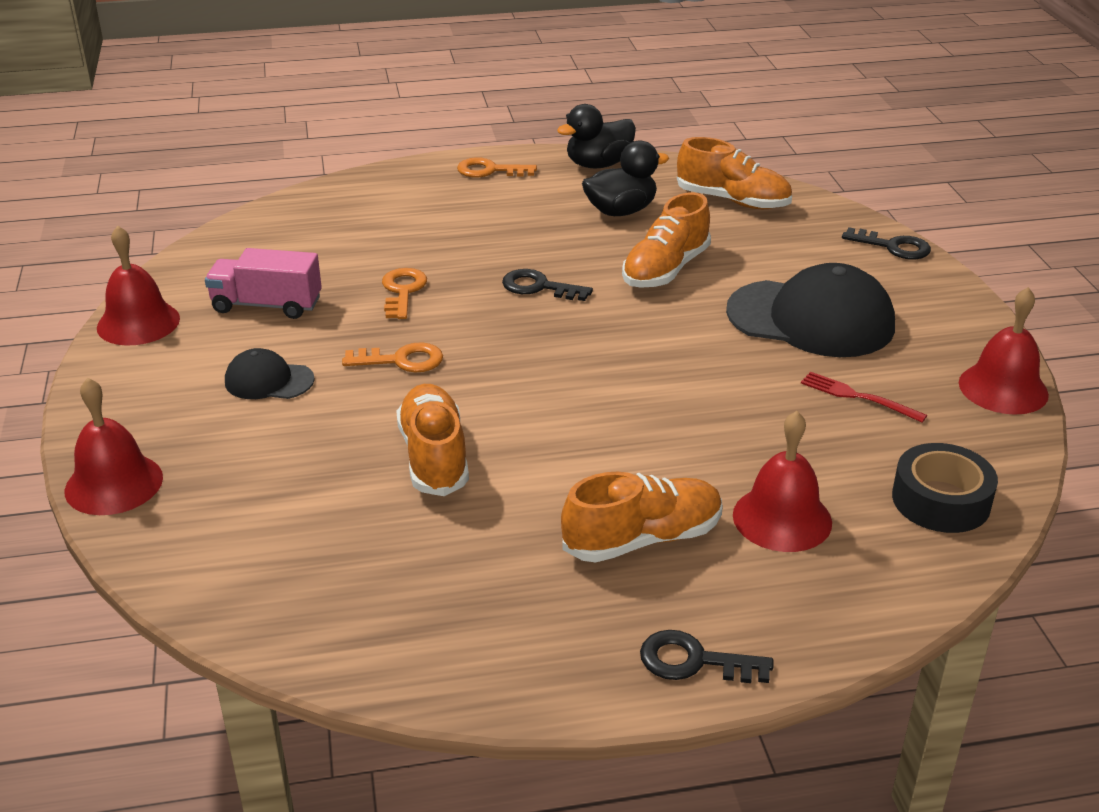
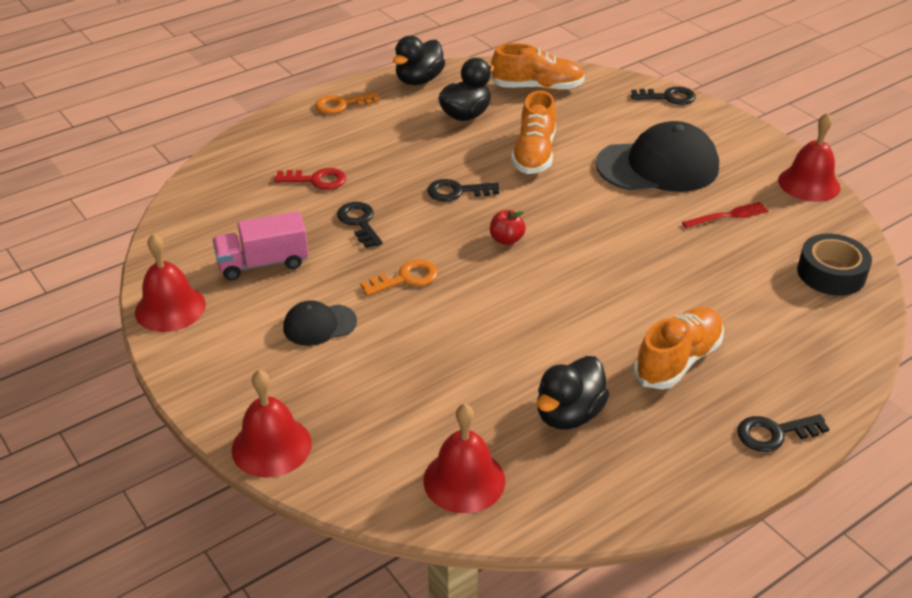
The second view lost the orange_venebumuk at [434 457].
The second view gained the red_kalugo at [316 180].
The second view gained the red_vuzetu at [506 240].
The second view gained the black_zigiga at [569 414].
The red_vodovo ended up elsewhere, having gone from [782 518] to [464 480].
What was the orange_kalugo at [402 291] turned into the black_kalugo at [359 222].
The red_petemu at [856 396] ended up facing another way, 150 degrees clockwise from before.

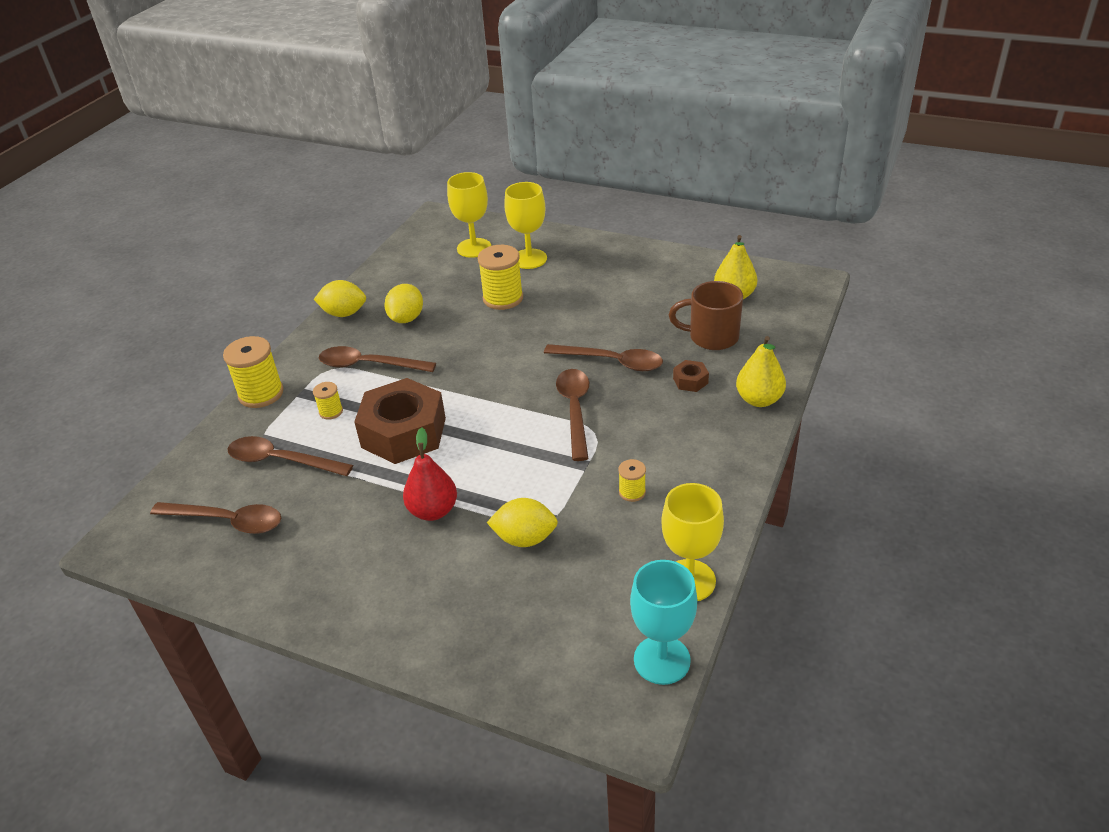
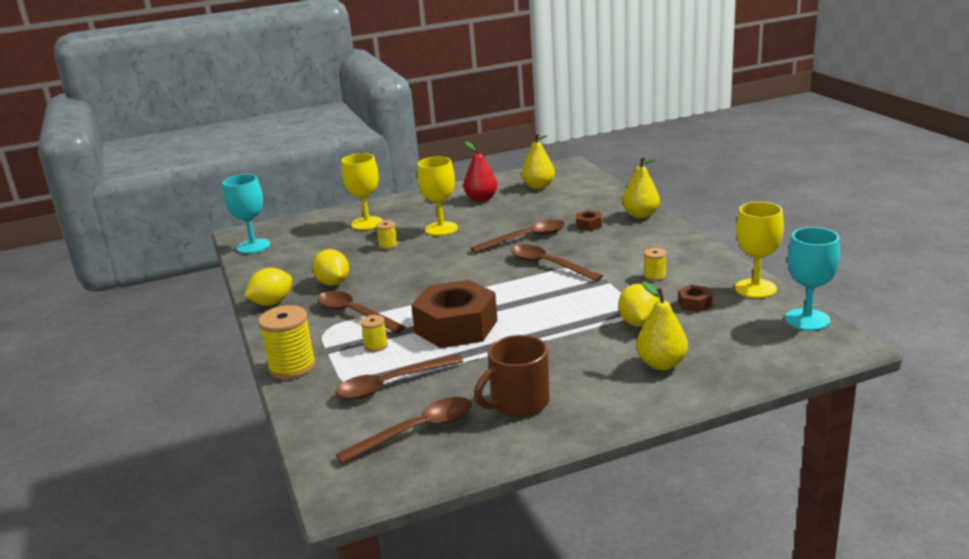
The second view gained the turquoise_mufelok at [253 246].
The second view gained the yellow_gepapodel at [661 364].
The second view gained the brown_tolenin at [694 304].
The red_gepapodel ended up elsewhere, having gone from [433 511] to [481 199].
The yellow_mufelok ended up elsewhere, having gone from [474 248] to [441 229].
The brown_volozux ended up elsewhere, having gone from [711 337] to [518 403].
The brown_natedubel at [369 365] ended up facing another way, 75 degrees clockwise from before.
The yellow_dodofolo at [525 538] ended up facing another way, 45 degrees counterclockwise from before.
The size of the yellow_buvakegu at [503 298] changed by a factor of 0.52.

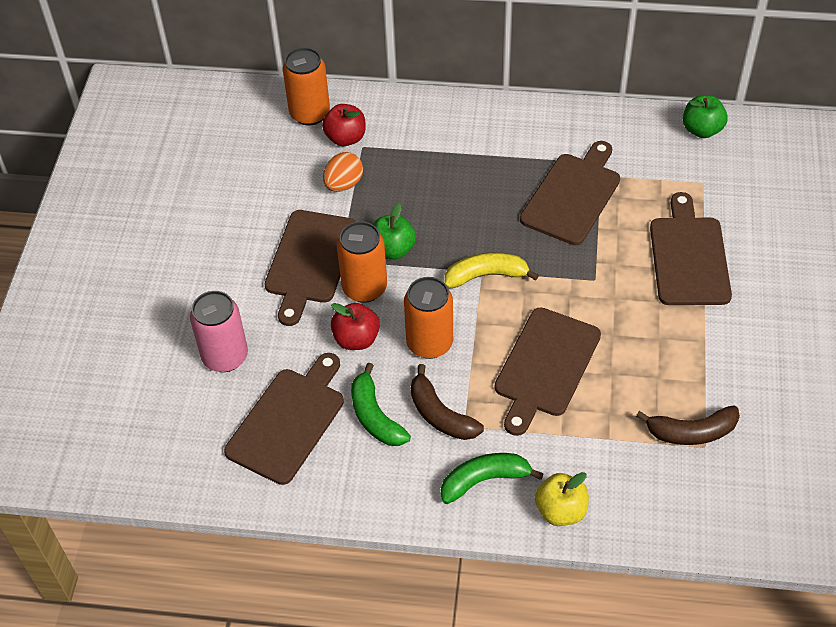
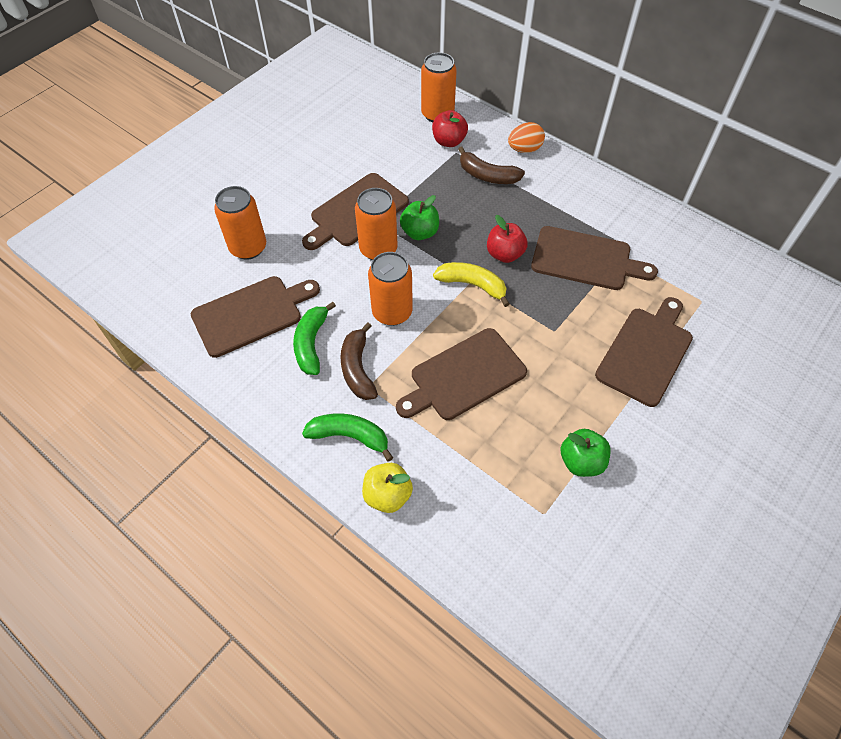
The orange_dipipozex ended up elsewhere, having gone from [343 184] to [524 149].
The red_vuzetu ended up elsewhere, having gone from [356 339] to [504 254].
The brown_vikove ended up elsewhere, having gone from [691 432] to [487 175].
The green_vuzetu ended up elsewhere, having gone from [702 130] to [581 461].
What was the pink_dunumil at [225 357] turned into the orange_dunumil at [248 248].
The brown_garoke at [573 195] ended up facing another way, 45 degrees clockwise from before.

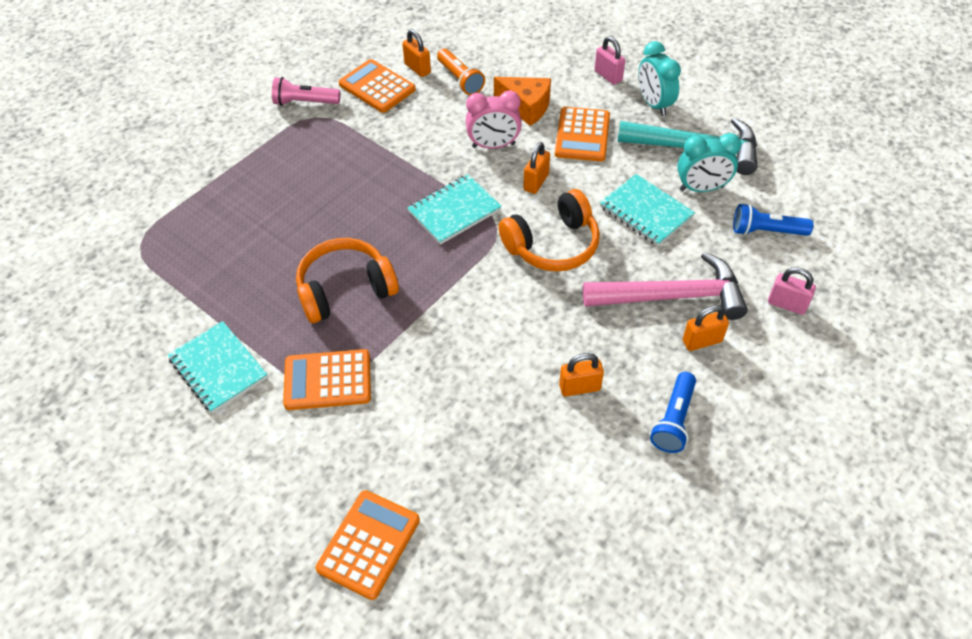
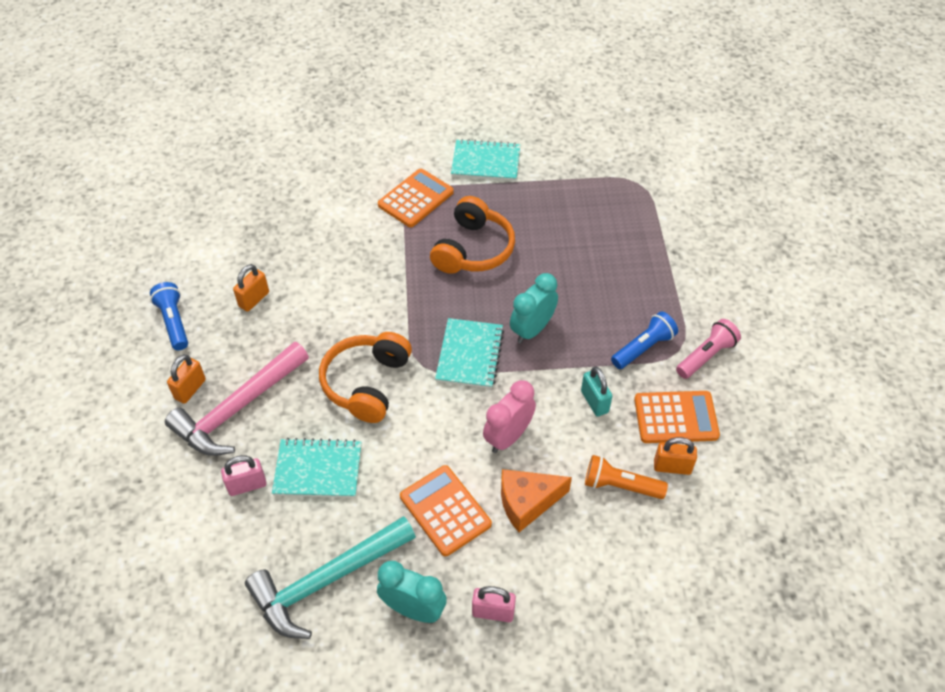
The second view lost the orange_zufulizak at [368 544].
The second view lost the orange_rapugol at [536 182].
The second view gained the turquoise_rapugol at [594 401].
The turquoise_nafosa ended up elsewhere, having gone from [701 188] to [532 330].
The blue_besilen ended up elsewhere, having gone from [766 231] to [643 347].
The pink_rapugol ended up elsewhere, having gone from [787 304] to [247 485].

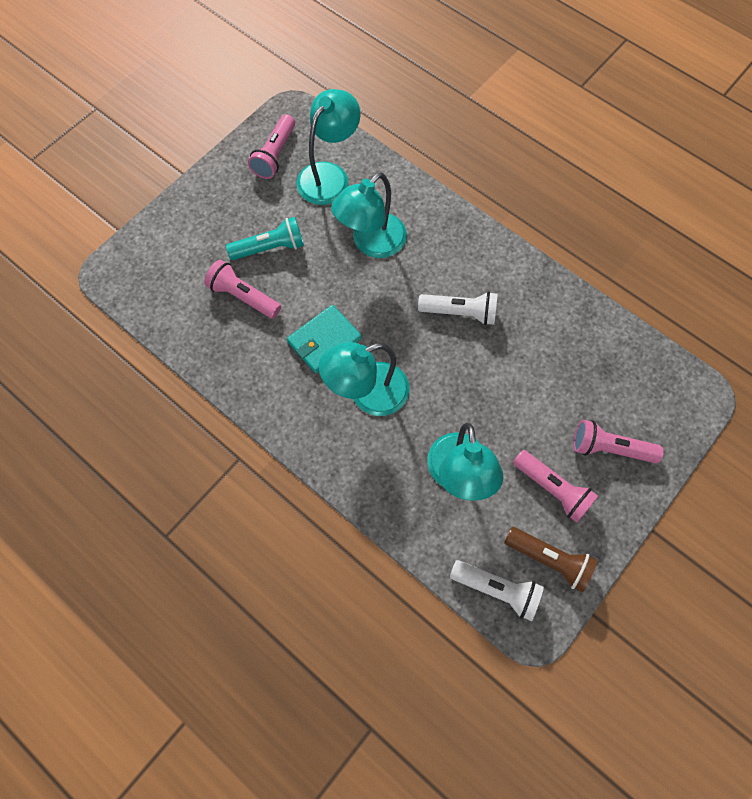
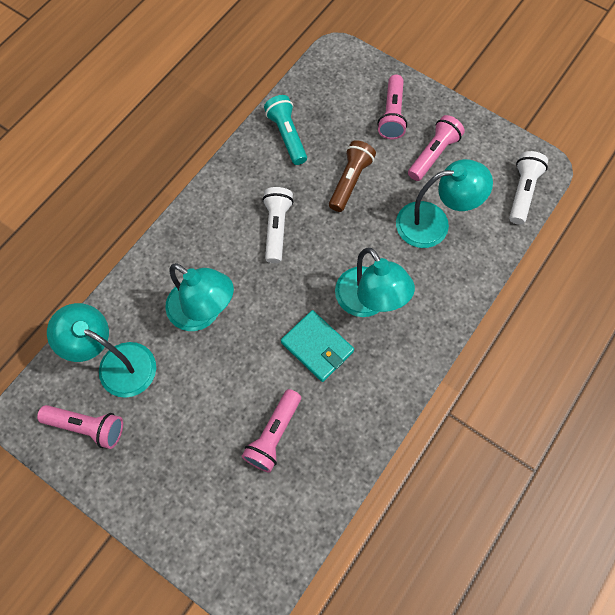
The turquoise_besilen ended up elsewhere, having gone from [270 248] to [287 135].
The brown_besilen ended up elsewhere, having gone from [549 559] to [350 181].

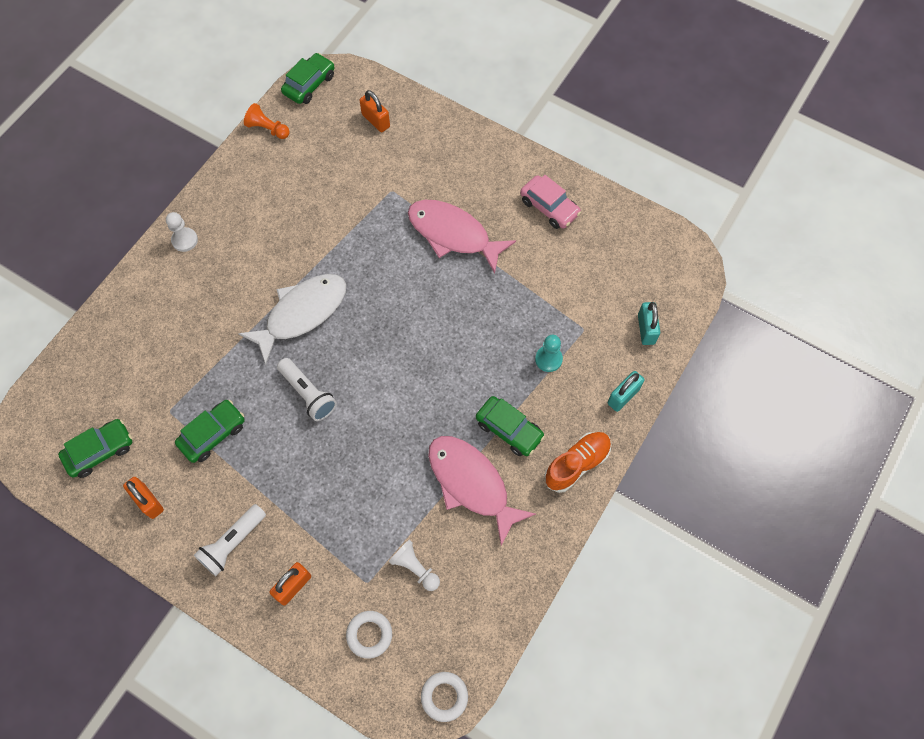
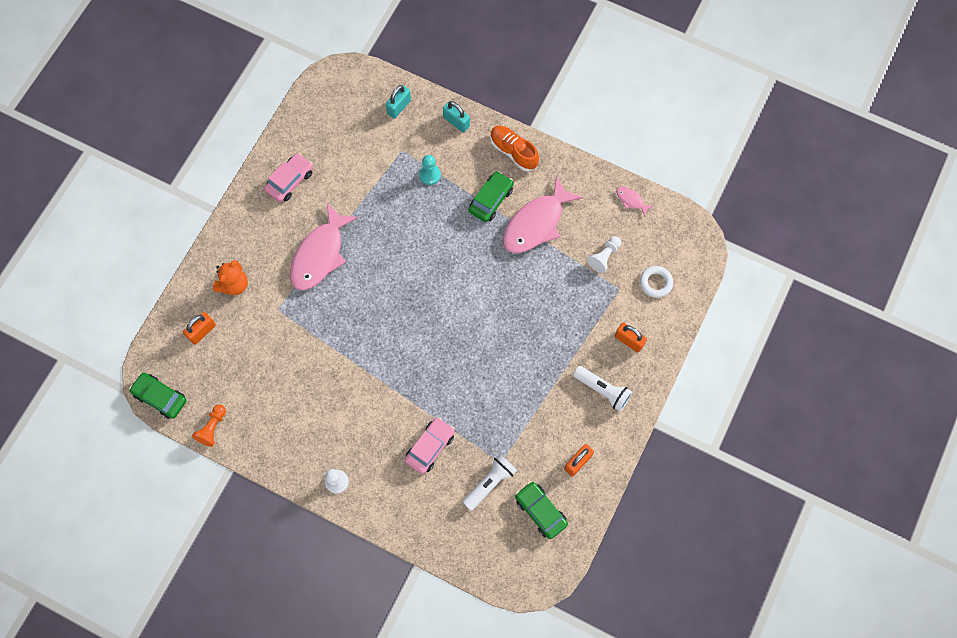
The second view lost the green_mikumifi at [213 434].
The second view lost the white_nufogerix at [302 313].
The second view lost the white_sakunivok at [444 696].
The second view gained the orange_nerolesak at [234 284].
The second view gained the pink_mikumifi at [430 447].
The second view gained the pink_nufogerix at [631 200].
The white_besilen ended up elsewhere, having gone from [308 394] to [490 483].
The turquoise_rapugol at [646 329] ended up facing another way, 45 degrees counterclockwise from before.

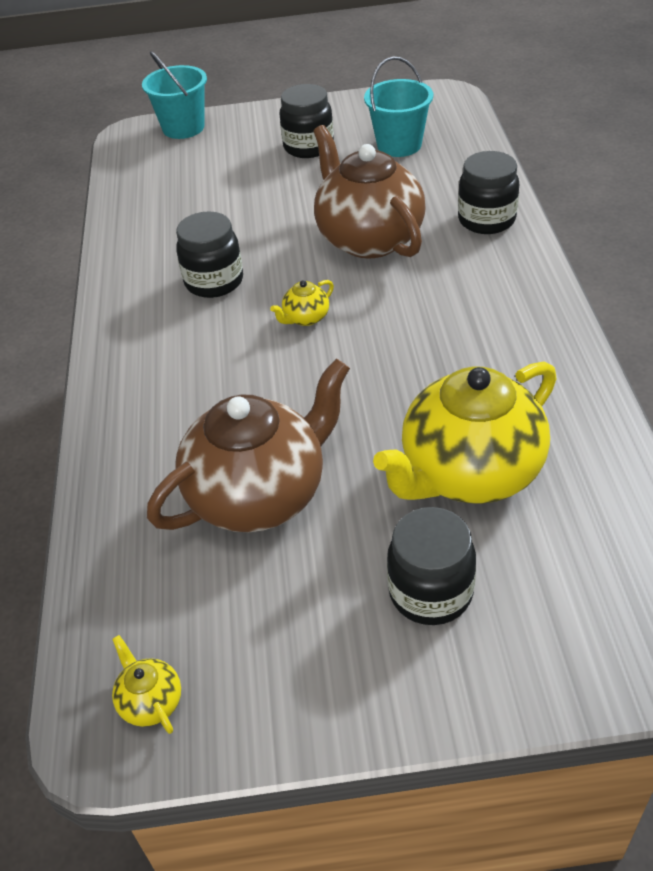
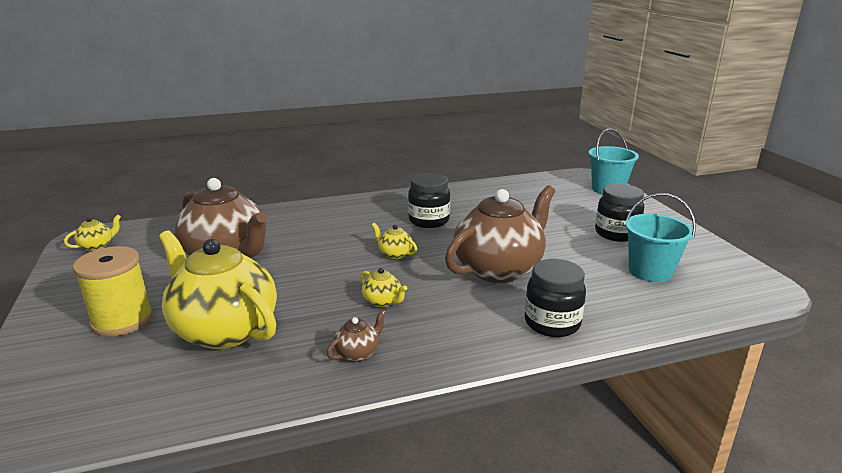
The second view gained the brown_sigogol at [358 353].
The second view gained the yellow_sigogol at [383 301].
Where the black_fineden stood at [430 592], the yellow_buvakegu came to stand at [122 320].

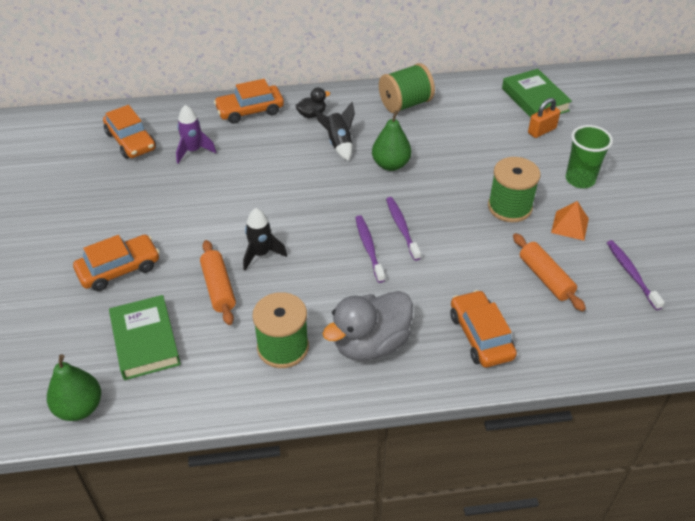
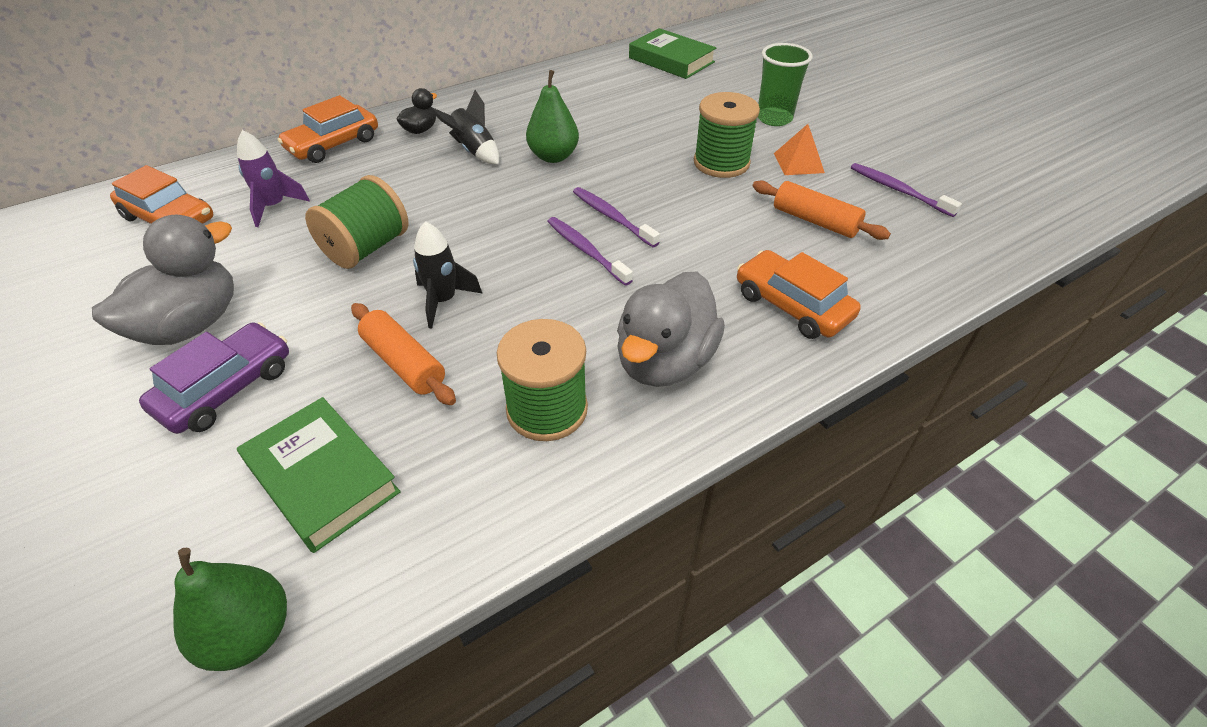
The second view lost the orange_rapugol at [542 131].
The second view gained the grey_zigiga at [190 325].
The green_buvakegu ended up elsewhere, having gone from [405 104] to [366 248].
What was the orange_mikumifi at [119 269] turned into the purple_mikumifi at [226 388].

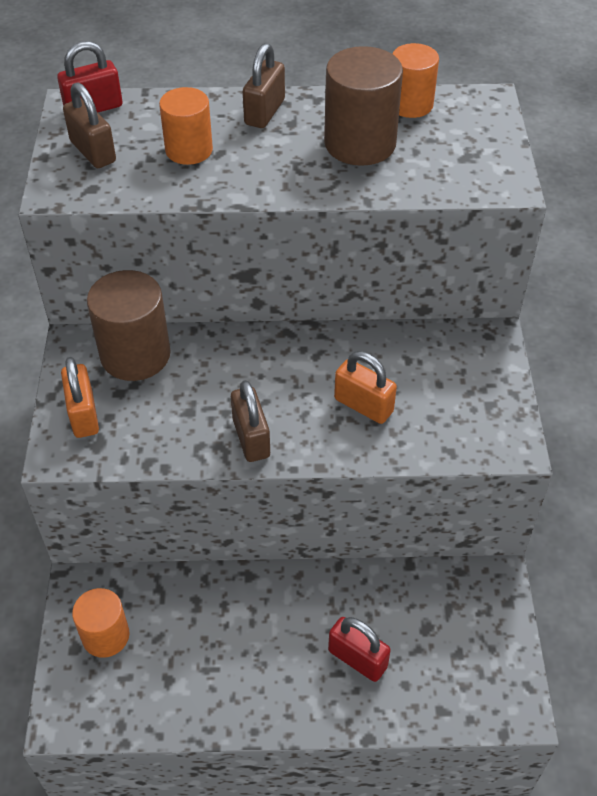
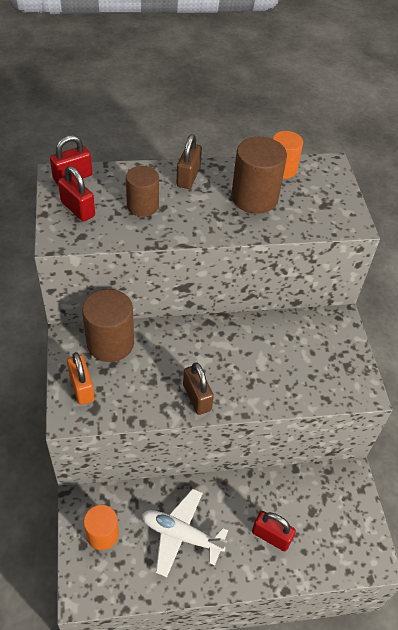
The second view lost the orange_rapugol at [363 405].
The second view gained the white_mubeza at [181 535].
What was the brown_rapugol at [93 152] turned into the red_rapugol at [78 209].
What was the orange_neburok at [189 150] turned into the brown_neburok at [142 206].

